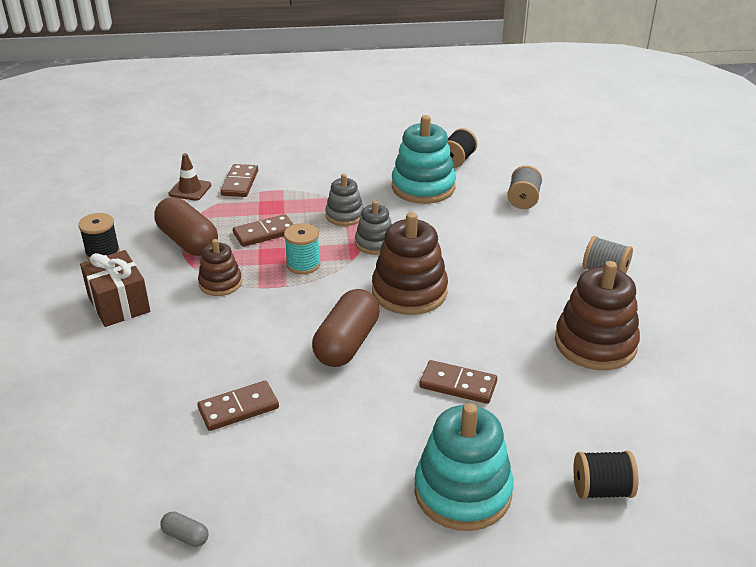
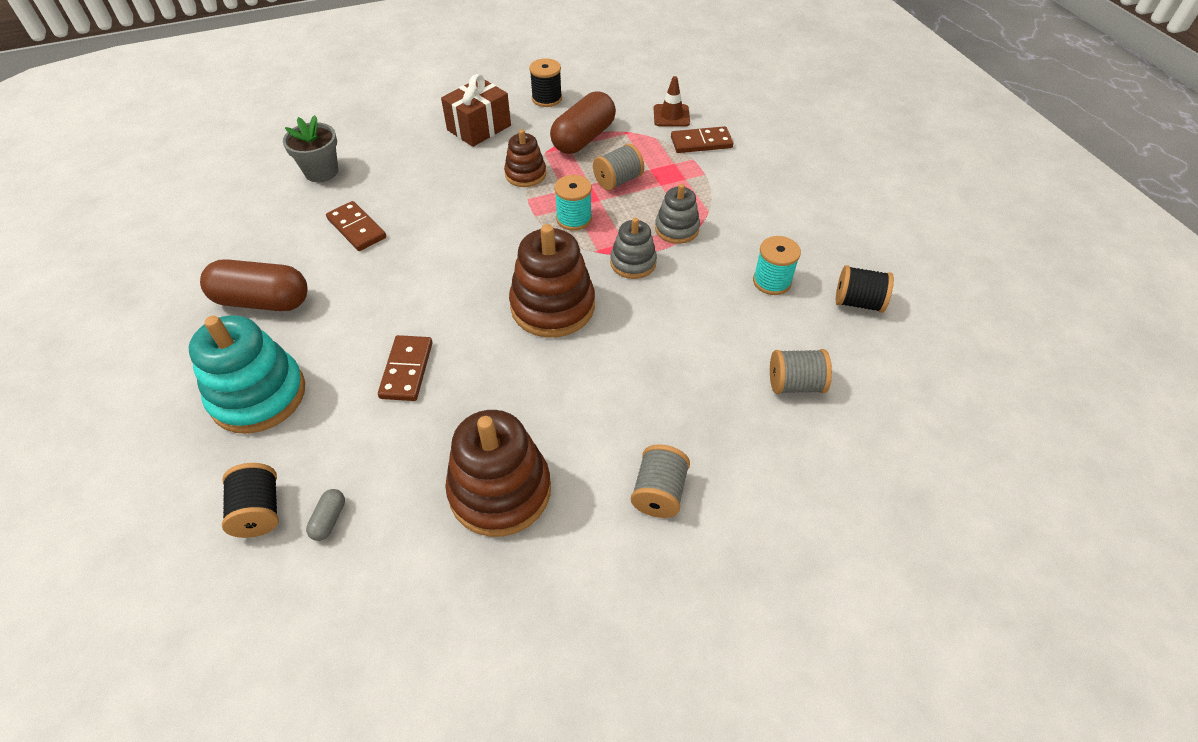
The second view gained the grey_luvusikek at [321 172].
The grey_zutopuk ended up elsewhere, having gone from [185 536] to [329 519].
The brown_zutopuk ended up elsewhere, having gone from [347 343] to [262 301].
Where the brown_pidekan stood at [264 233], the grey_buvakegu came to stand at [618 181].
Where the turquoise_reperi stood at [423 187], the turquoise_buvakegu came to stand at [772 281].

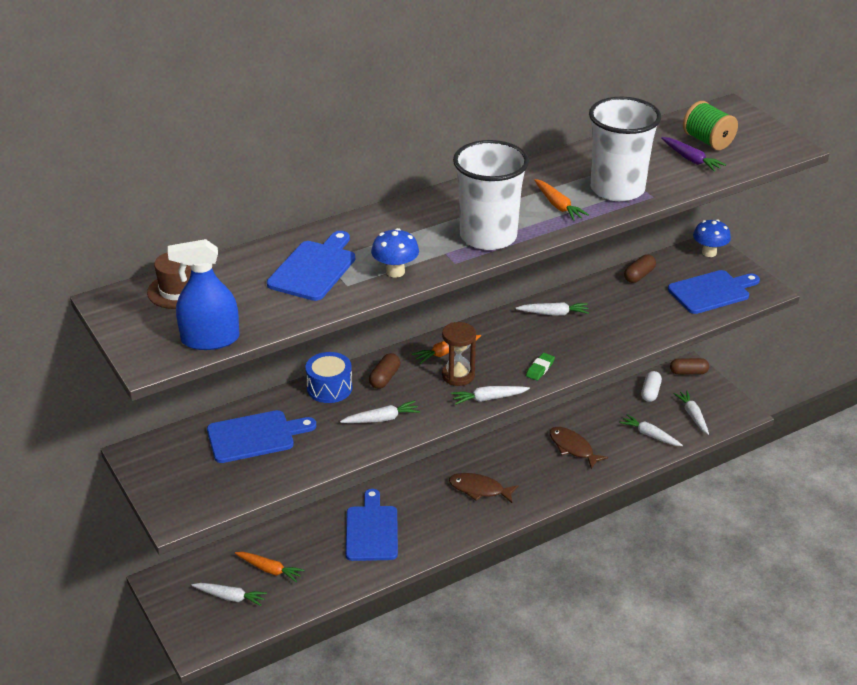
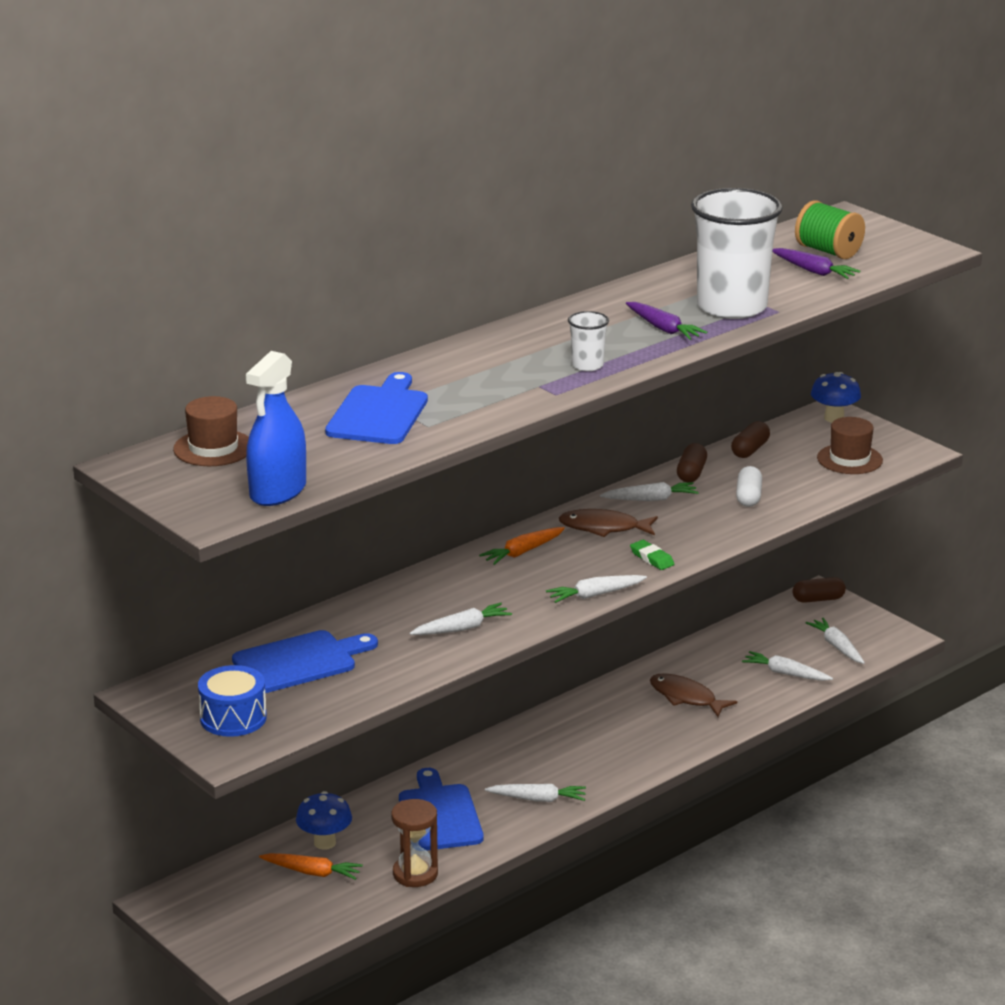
The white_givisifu ended up elsewhere, having gone from [230 597] to [538 799].
The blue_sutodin ended up elsewhere, having gone from [329 388] to [233 718].
The brown_zutopuk ended up elsewhere, having gone from [385 378] to [691 473].
The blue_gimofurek ended up elsewhere, having gone from [395 272] to [325 843].
The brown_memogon ended up elsewhere, having gone from [458 375] to [415 874].
The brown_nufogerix ended up elsewhere, having gone from [479 489] to [604 528].
The white_zutopuk ended up elsewhere, having gone from [650 392] to [748 497].
Where the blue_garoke stood at [712 292], the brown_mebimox came to stand at [849 459].
What was the orange_givisifu at [558 205] turned into the purple_givisifu at [663 329].
The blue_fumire at [210 339] ended up facing another way, 45 degrees counterclockwise from before.
The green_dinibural at [540 369] ended up facing another way, 60 degrees counterclockwise from before.
The size of the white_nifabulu at [488 236] changed by a factor of 0.44.

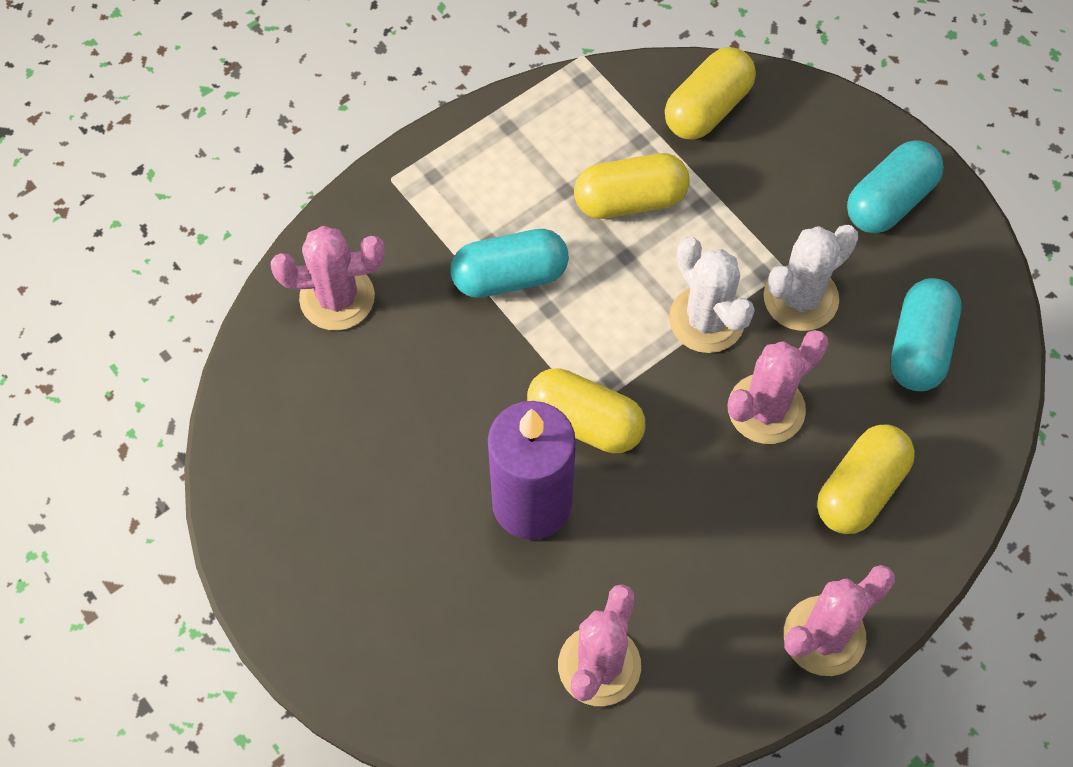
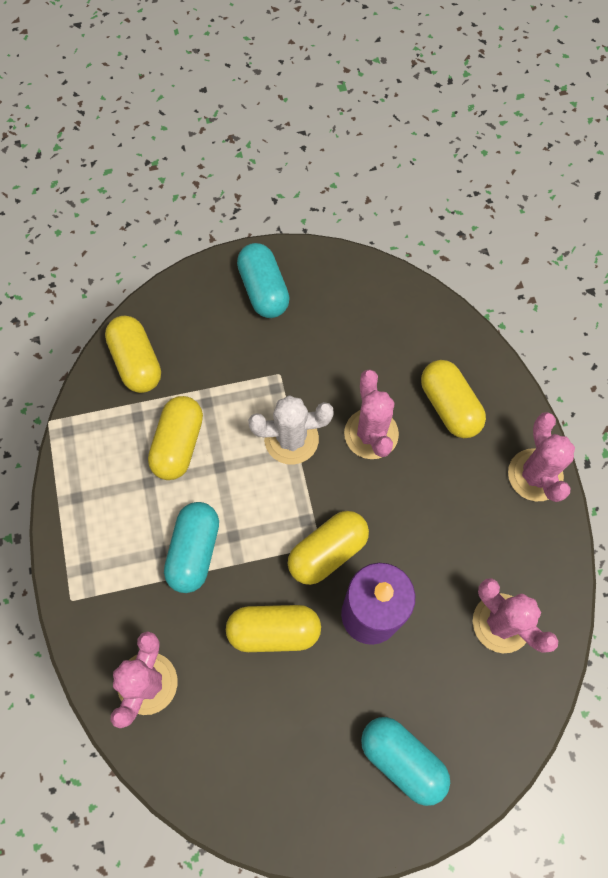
The second view lost the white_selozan at [801 298].
The second view gained the yellow_zutopuk at [274 630].
The turquoise_zutopuk ended up elsewhere, having gone from [920 347] to [402 759].

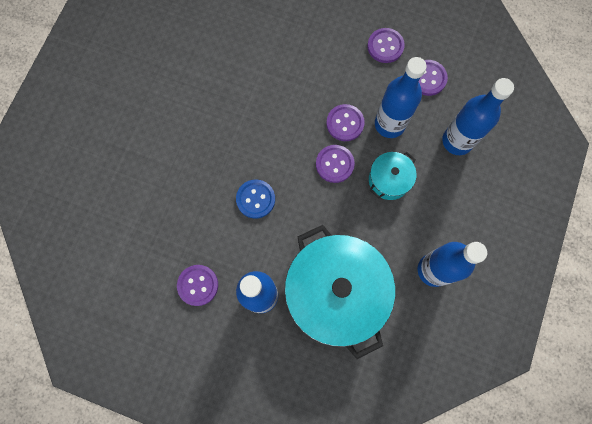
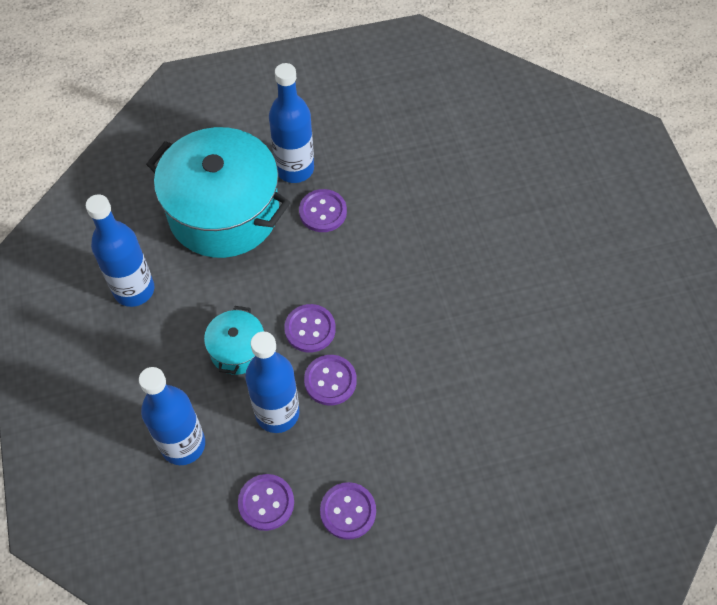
The second view lost the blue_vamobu at [255 199].
The purple_vamobu ended up elsewhere, having gone from [198 285] to [323 212].

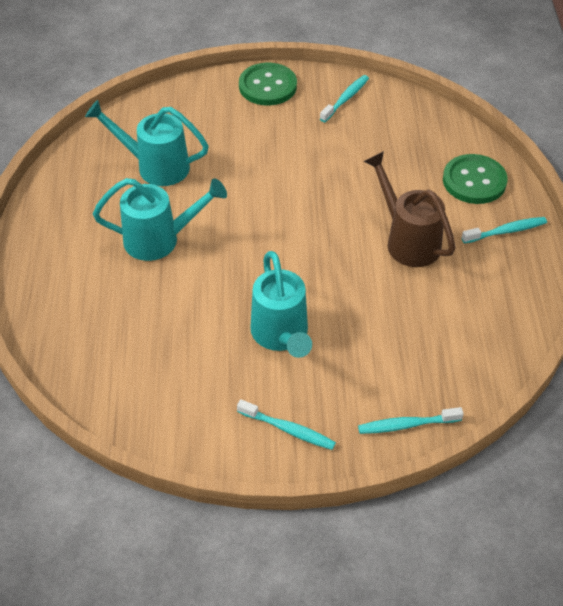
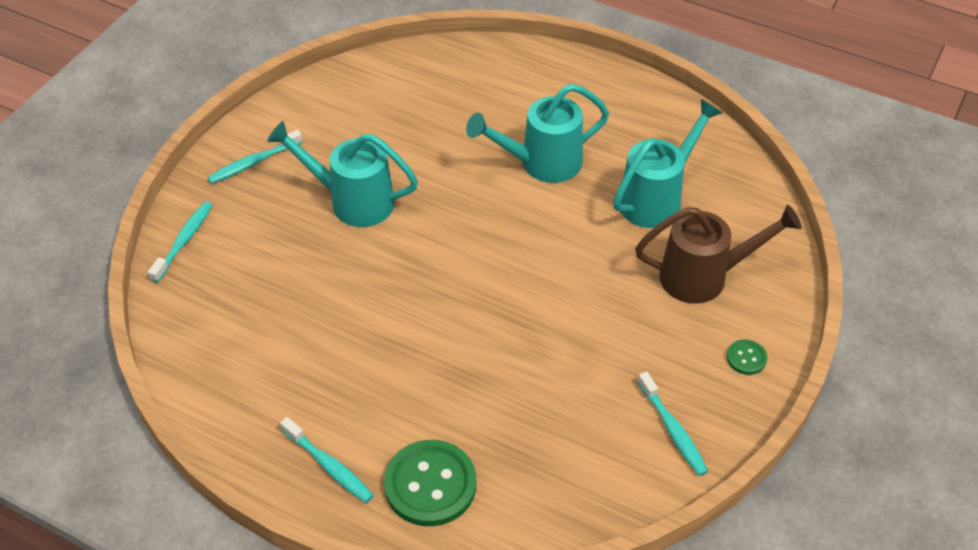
The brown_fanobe ended up elsewhere, having gone from [408 241] to [703 276].
The turquoise_fanobe at [159 240] ended up facing another way, 45 degrees clockwise from before.
The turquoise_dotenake at [506 231] ended up facing another way, 60 degrees counterclockwise from before.
The size of the green_vamobu at [267 86] changed by a factor of 0.47.

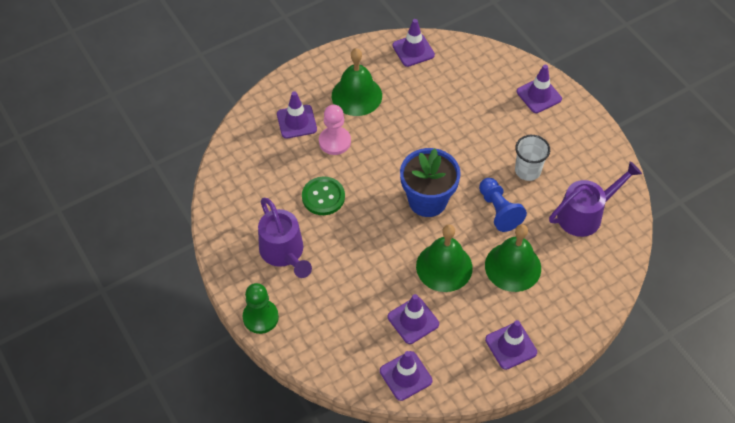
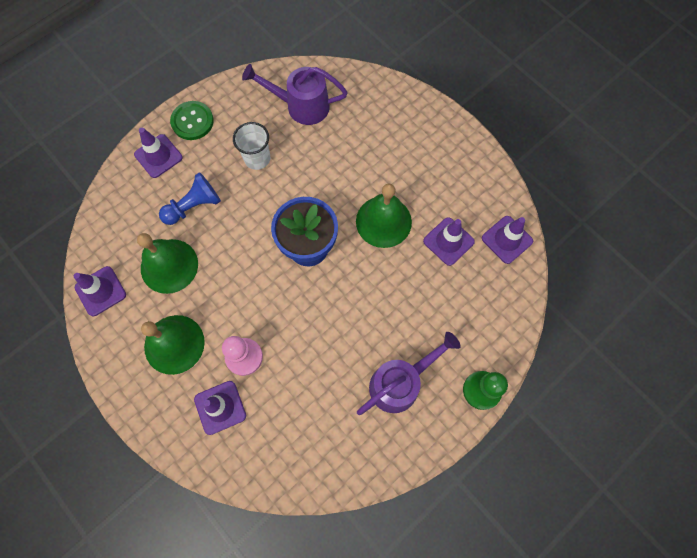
The second view lost the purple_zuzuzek at [511 346].
The green_vamobu ended up elsewhere, having gone from [323 197] to [192 121].
The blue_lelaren ended up elsewhere, having gone from [498 210] to [194 206].
The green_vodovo ended up elsewhere, having gone from [513 266] to [169 266].
The purple_fanobe at [585 214] ended up facing another way, 45 degrees counterclockwise from before.

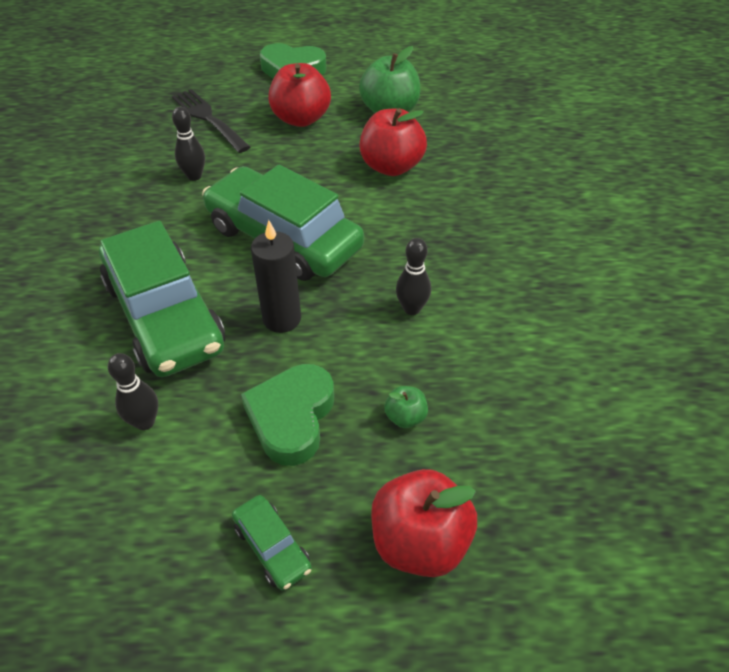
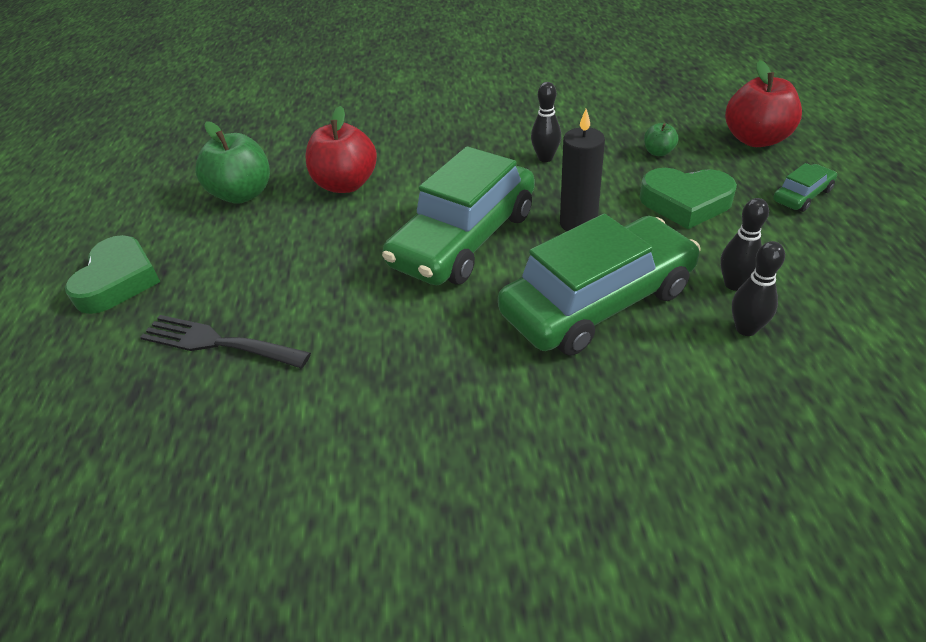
The second view lost the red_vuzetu at [301 119].
The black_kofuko ended up elsewhere, having gone from [194 176] to [746 329].
The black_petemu at [208 118] ended up facing another way, 60 degrees clockwise from before.

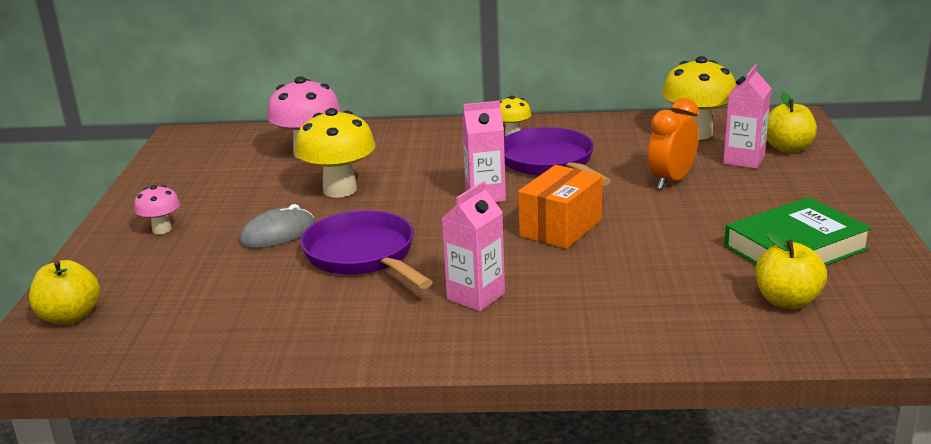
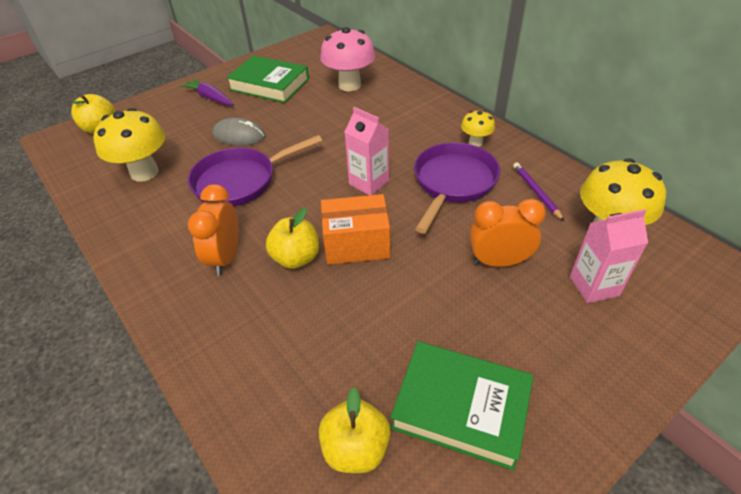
The second view gained the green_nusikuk at [269 84].
The second view gained the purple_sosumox at [536 192].
The yellow_gimofurek ended up elsewhere, having gone from [340 190] to [144 172].
The yellow_vuzetu ended up elsewhere, having gone from [787 148] to [296 258].
Where the pink_gimofurek stood at [162 229], the purple_givisifu came to stand at [210 98].
Where the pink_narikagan stood at [476 296], the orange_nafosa came to stand at [225 257].
The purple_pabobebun at [363 255] ended up facing another way, 135 degrees counterclockwise from before.

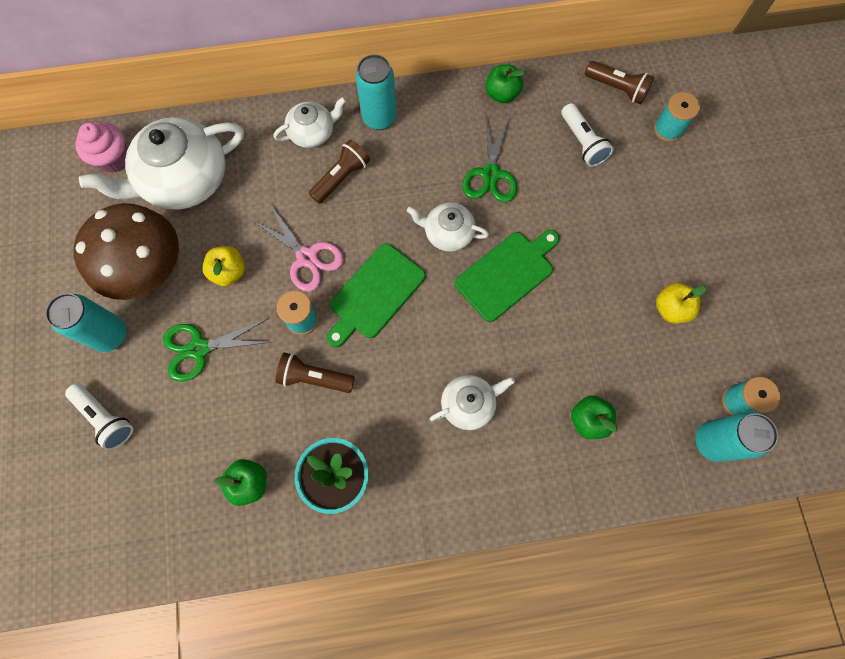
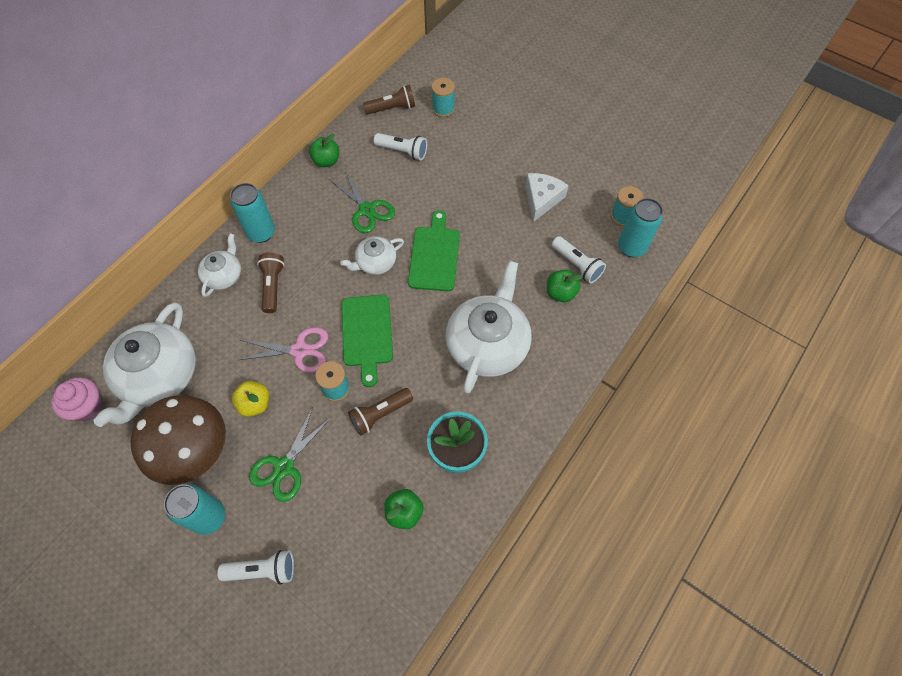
The second view gained the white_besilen at [577 265].
Where the yellow_vuzetu stood at [671 309], the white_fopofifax came to stand at [542 199].
The size of the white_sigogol at [469 404] changed by a factor of 1.91.

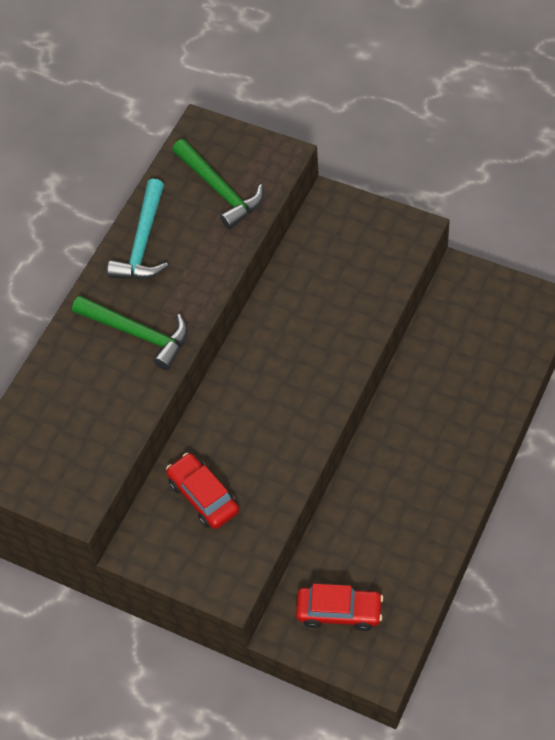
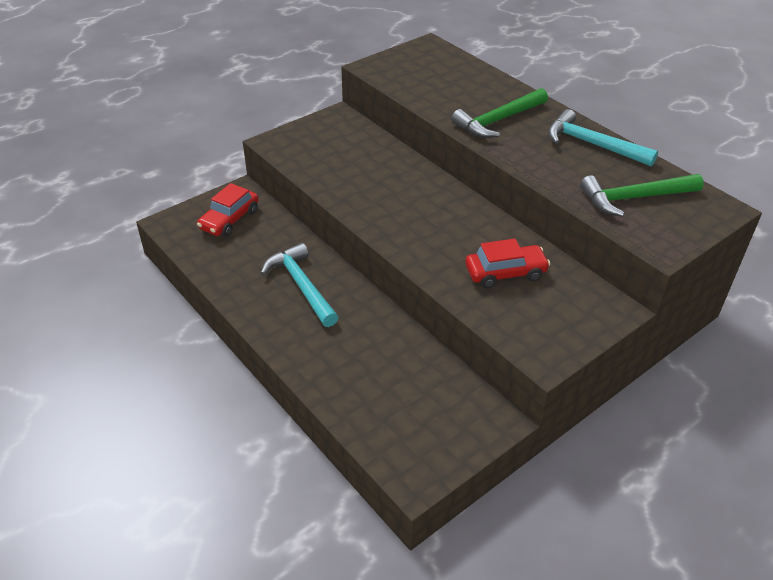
The second view gained the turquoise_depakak at [301 286].
The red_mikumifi ended up elsewhere, having gone from [203 496] to [505 273].

